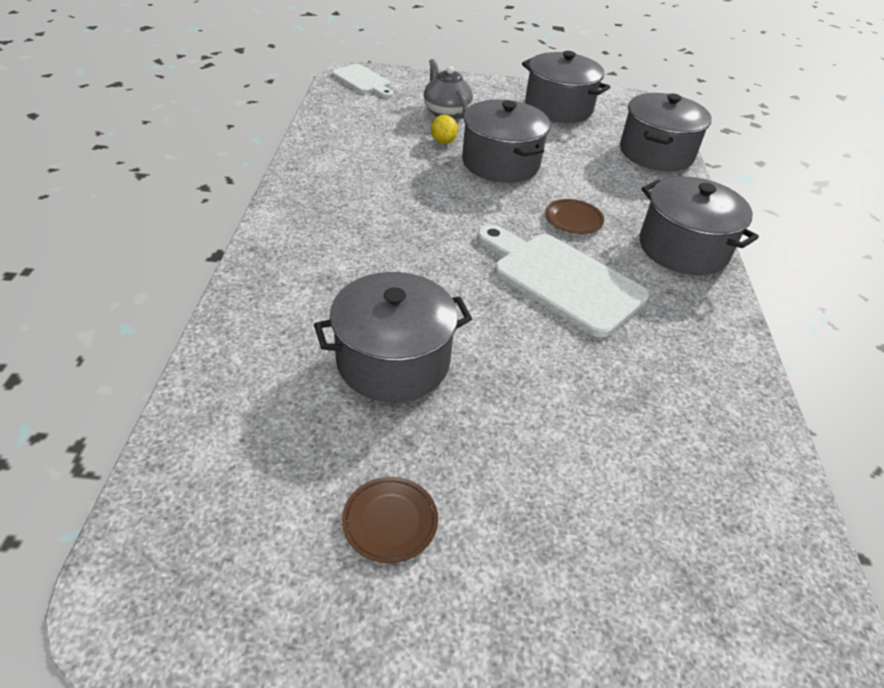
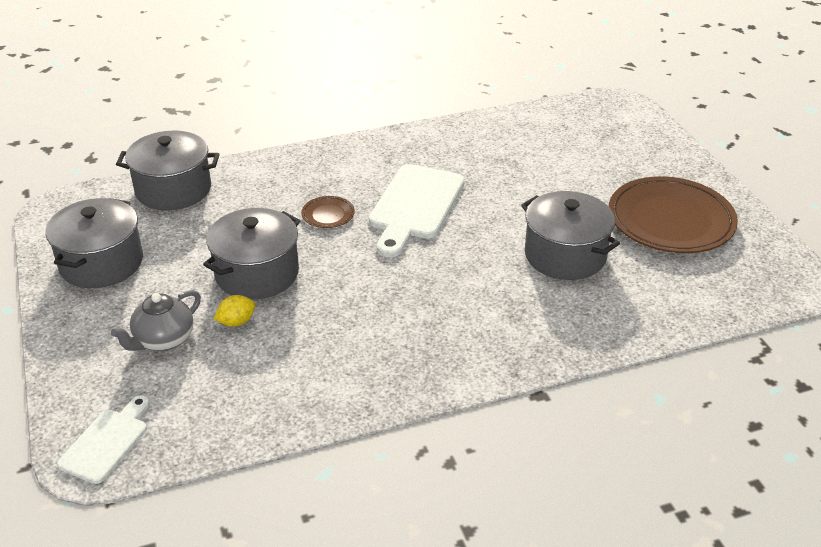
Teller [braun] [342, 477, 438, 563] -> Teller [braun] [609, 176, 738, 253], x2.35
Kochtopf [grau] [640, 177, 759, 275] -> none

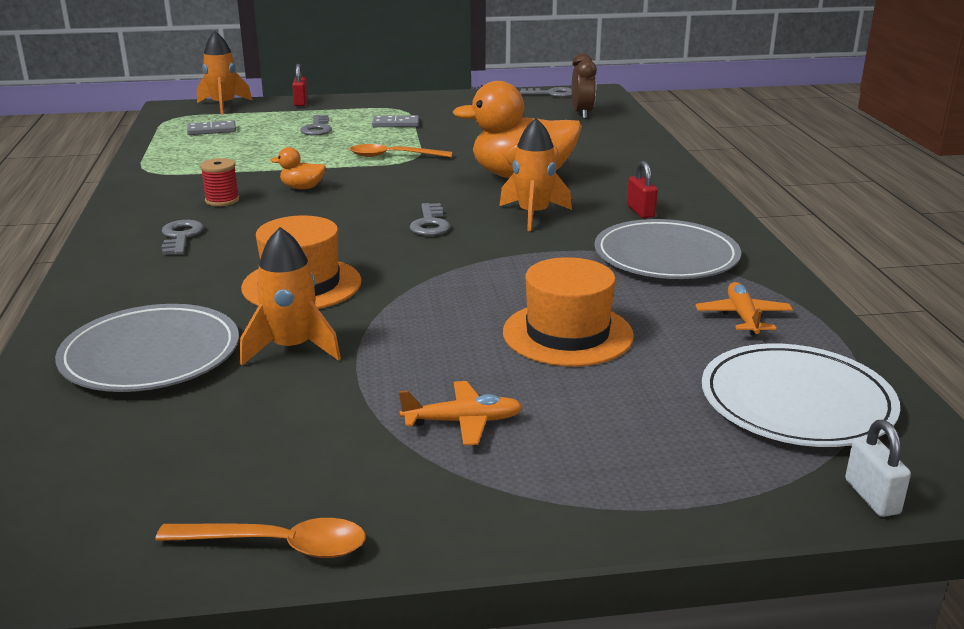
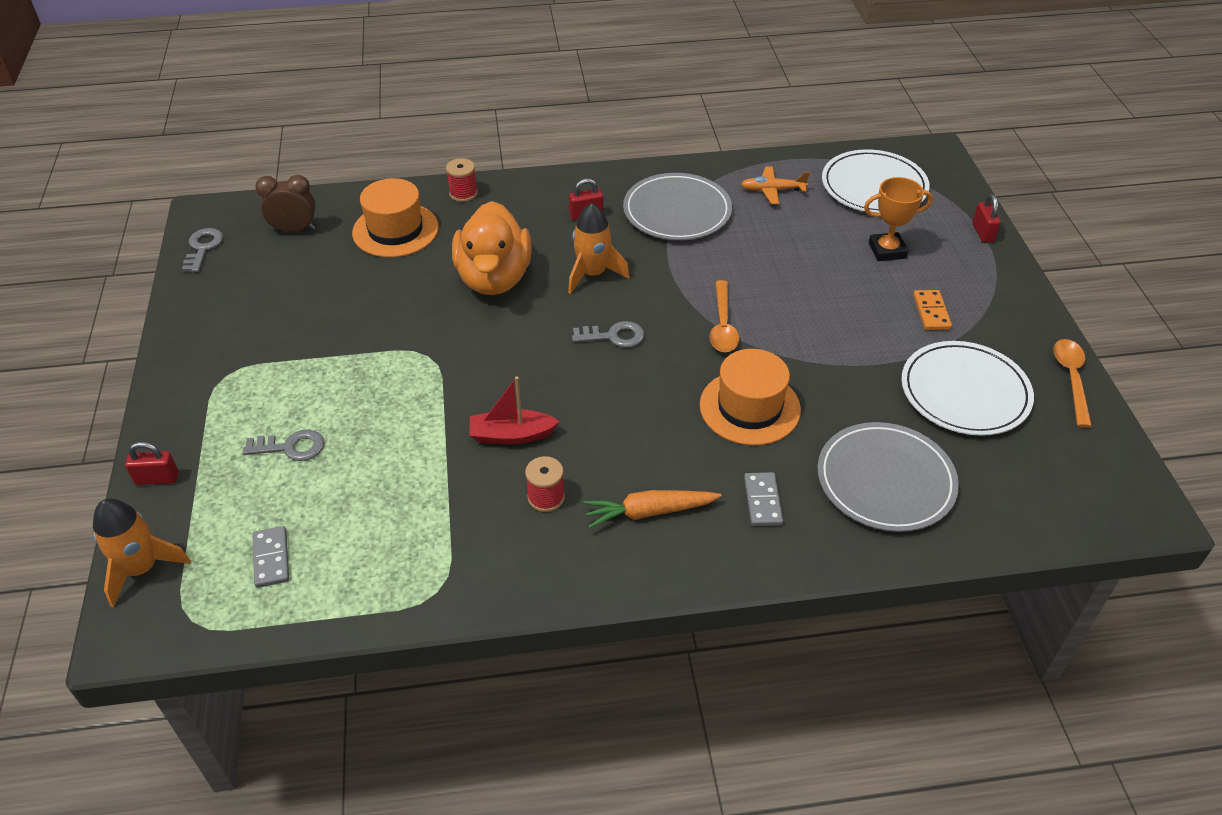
Schlüssel [grau] [162, 220, 204, 255] -> Karotte [orange] [583, 490, 722, 528]
Rakete [orange] [240, 227, 341, 366] -> none
Ente [orange] [270, 147, 326, 189] -> Boot [rot] [469, 376, 560, 444]
Löffel [orange] [350, 144, 452, 157] -> Löffel [orange] [709, 280, 739, 352], moved
Dominostein [grau] [372, 115, 419, 127] -> Dominostein [grau] [744, 472, 783, 526], moved
Flugzeug [orange] [399, 381, 523, 446] -> Dominostein [orange] [913, 290, 952, 330]
Hut [orange] [503, 257, 634, 367] -> Hut [orange] [352, 178, 439, 257], moved
Vorhängeschloss [weiß] [845, 420, 911, 517] -> none
none -> Garnrolle [rot] [446, 158, 478, 202]
none -> Pokal [orange] [864, 177, 933, 261]
none -> Teller [weiß] [901, 341, 1034, 436]
none -> Vorhängeschloss [rot] [972, 194, 1001, 243]

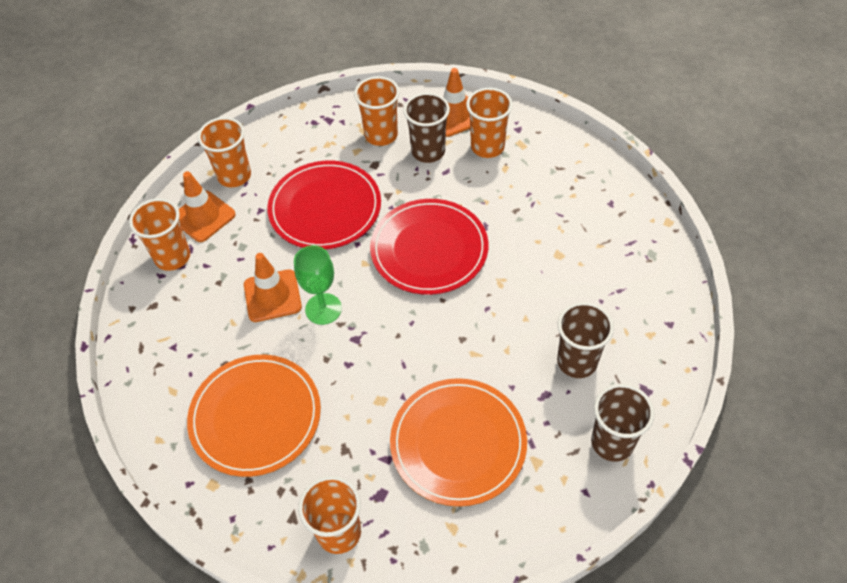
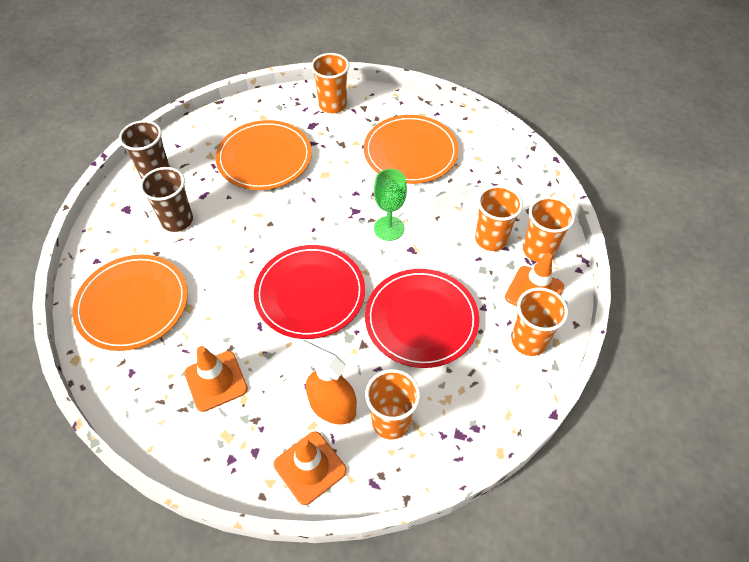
Leitkegel [orange] [244, 253, 302, 322] -> Leitkegel [orange] [184, 346, 248, 412], moved
Becher [braun] [403, 93, 450, 163] -> Sprühflasche [orange] [294, 340, 357, 425]
Becher [orange] [466, 88, 513, 158] -> Becher [orange] [475, 185, 523, 251], moved
none -> Teller [orange] [73, 255, 188, 351]

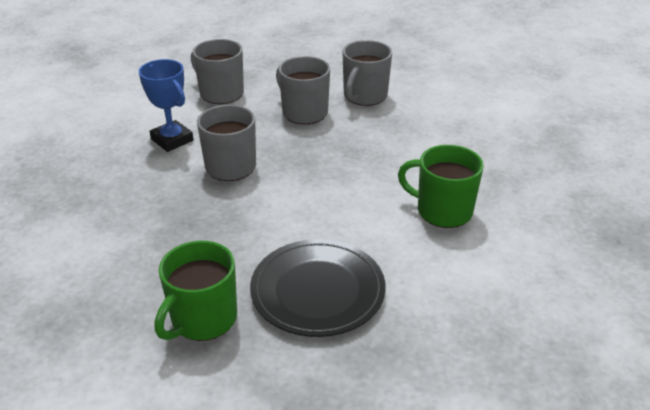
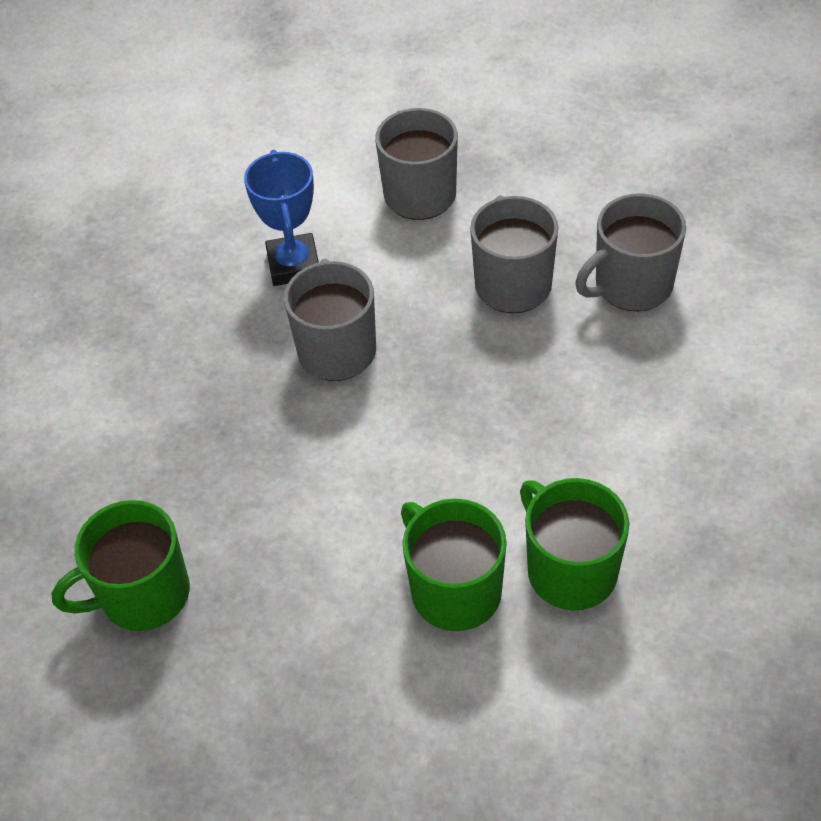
Teller [schwarz] [250, 239, 386, 337] -> none
none -> Tasse [grün] [401, 498, 507, 631]

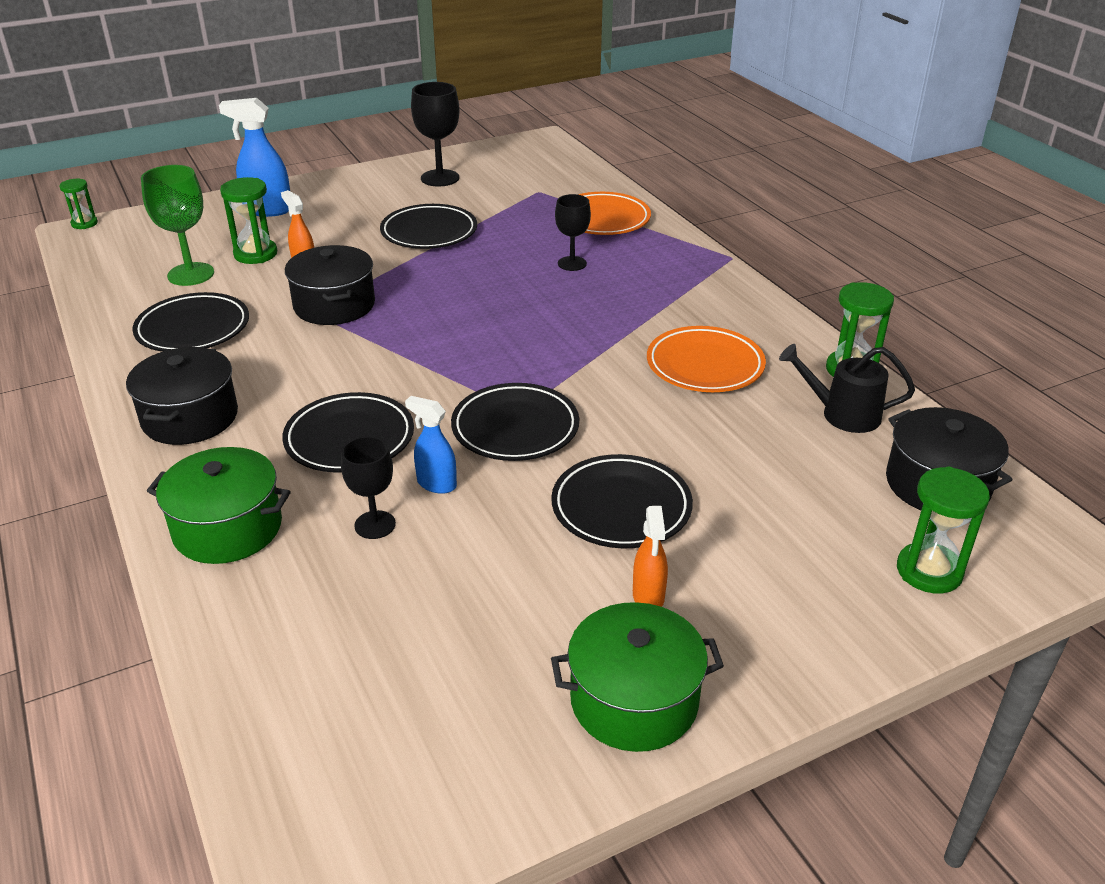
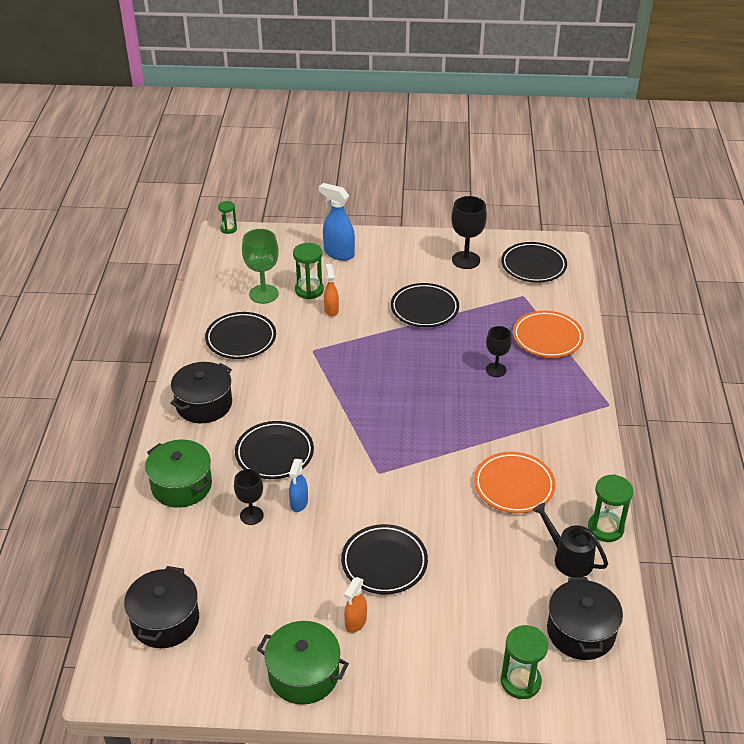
Kochtopf [schwarz] [285, 245, 375, 325] -> Kochtopf [schwarz] [124, 566, 199, 648], moved
Sprühflasche [blau] [405, 396, 457, 494] -> Sprühflasche [blau] [289, 459, 308, 512], 135 degrees counterclockwise
Teller [schwarz] [451, 383, 579, 461] -> Teller [schwarz] [501, 242, 567, 283], moved

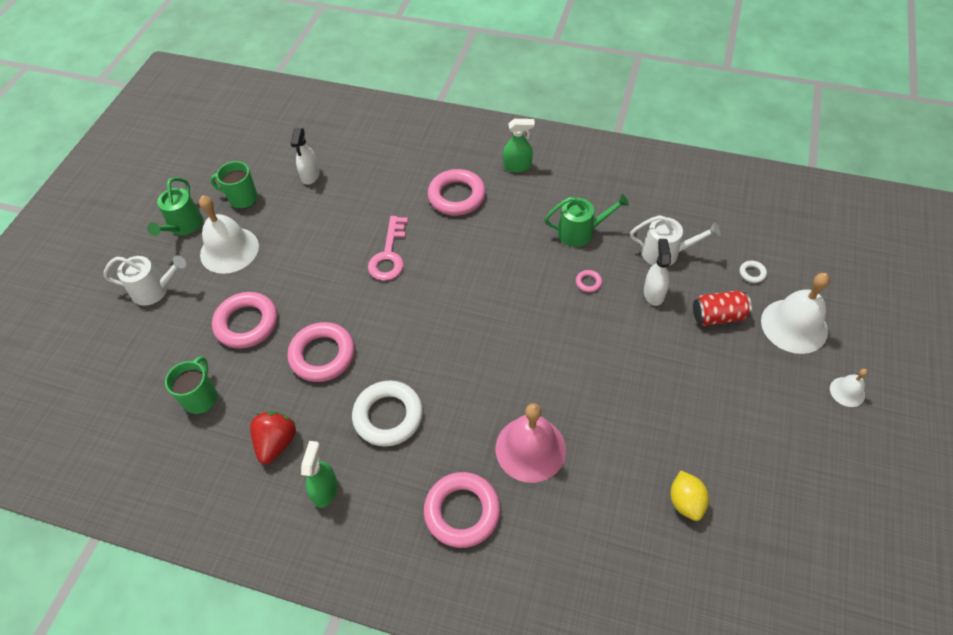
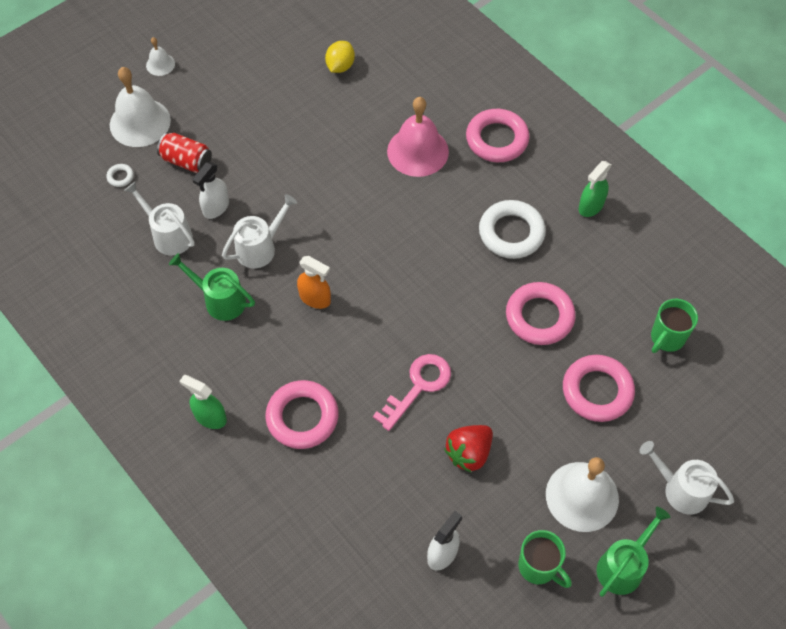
Erdbeere [rot] [250, 411, 296, 464] -> Erdbeere [rot] [444, 425, 493, 472], moved
Ring [rosa] [576, 270, 602, 293] -> Gießkanne [weiß] [222, 194, 297, 269]
none -> Sprühflasche [orange] [297, 256, 331, 309]

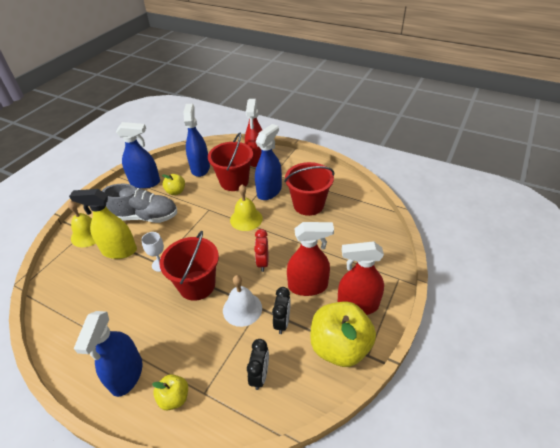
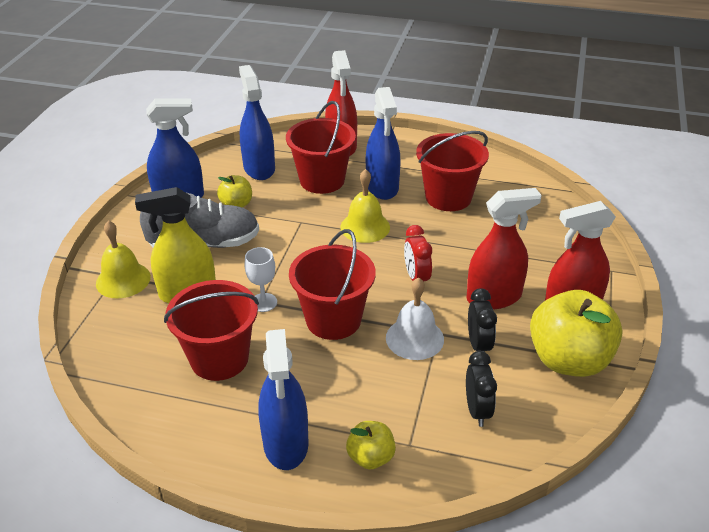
Sprühflasche [blau] [255, 124, 282, 200] -> Sprühflasche [blau] [366, 87, 400, 200], 150 degrees clockwise
none -> Eimer [rot] [164, 280, 259, 381]

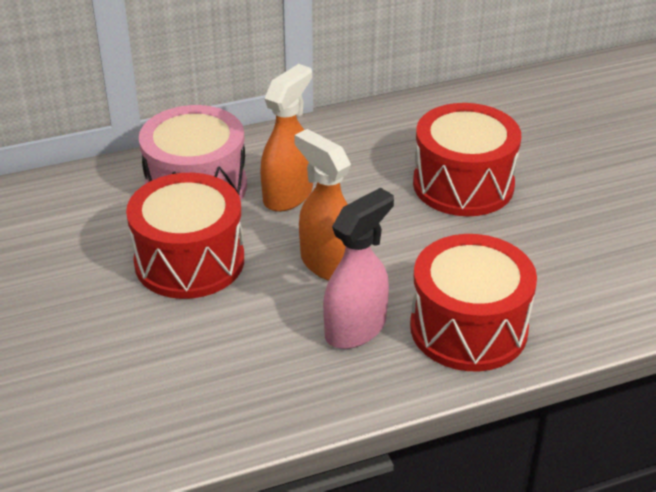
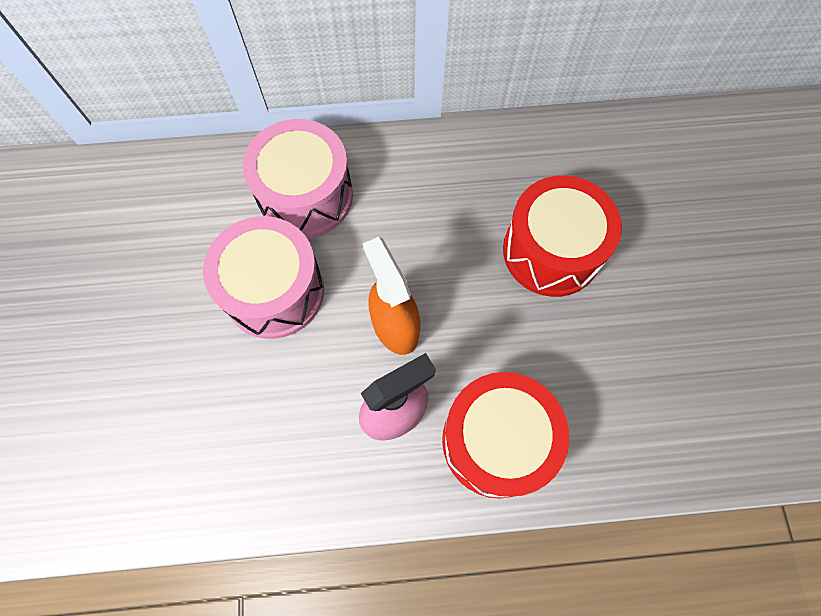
Trommel [rot] [126, 173, 244, 299] -> Trommel [rosa] [203, 216, 324, 339]
Sprühflasche [orange] [260, 64, 313, 212] -> none

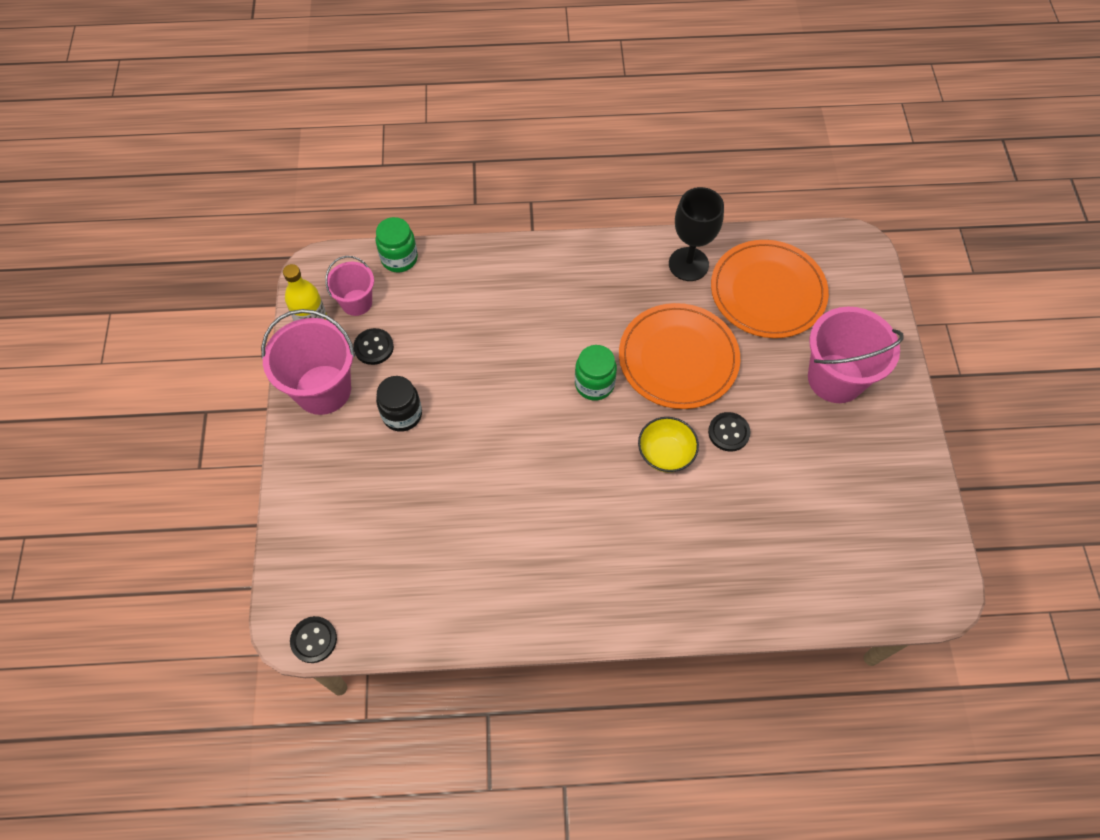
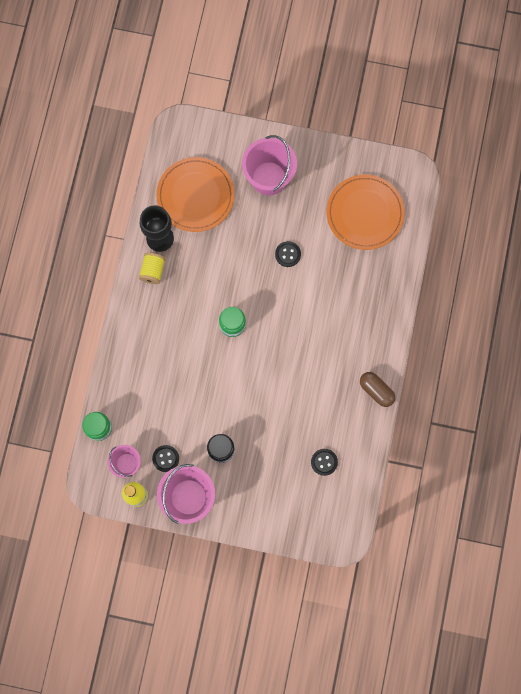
Knopf [schwarz] [290, 616, 337, 663] -> Knopf [schwarz] [311, 449, 338, 476], moved
Teller [orange] [619, 303, 740, 409] -> Teller [orange] [326, 175, 405, 250], moved
Schüssel [gelb] [638, 417, 699, 473] -> none
none -> Garnrolle [gelb] [139, 253, 166, 284]
none -> Kapsel [braun] [360, 372, 395, 407]

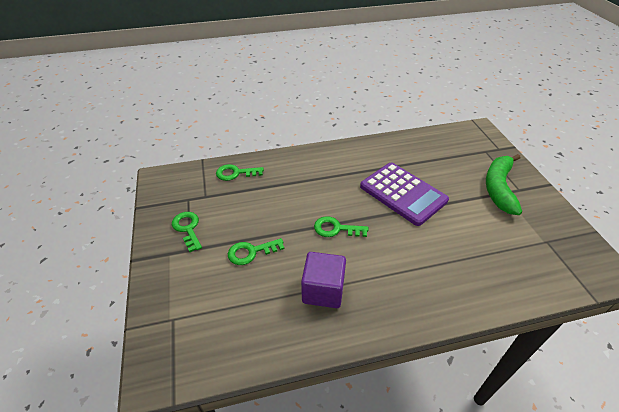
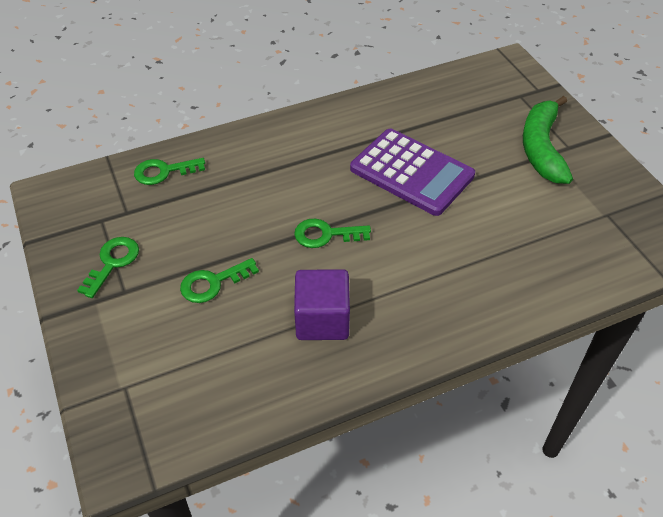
Schlüssel [grün] [172, 212, 202, 252] -> Schlüssel [grün] [77, 237, 139, 298], 60 degrees clockwise

